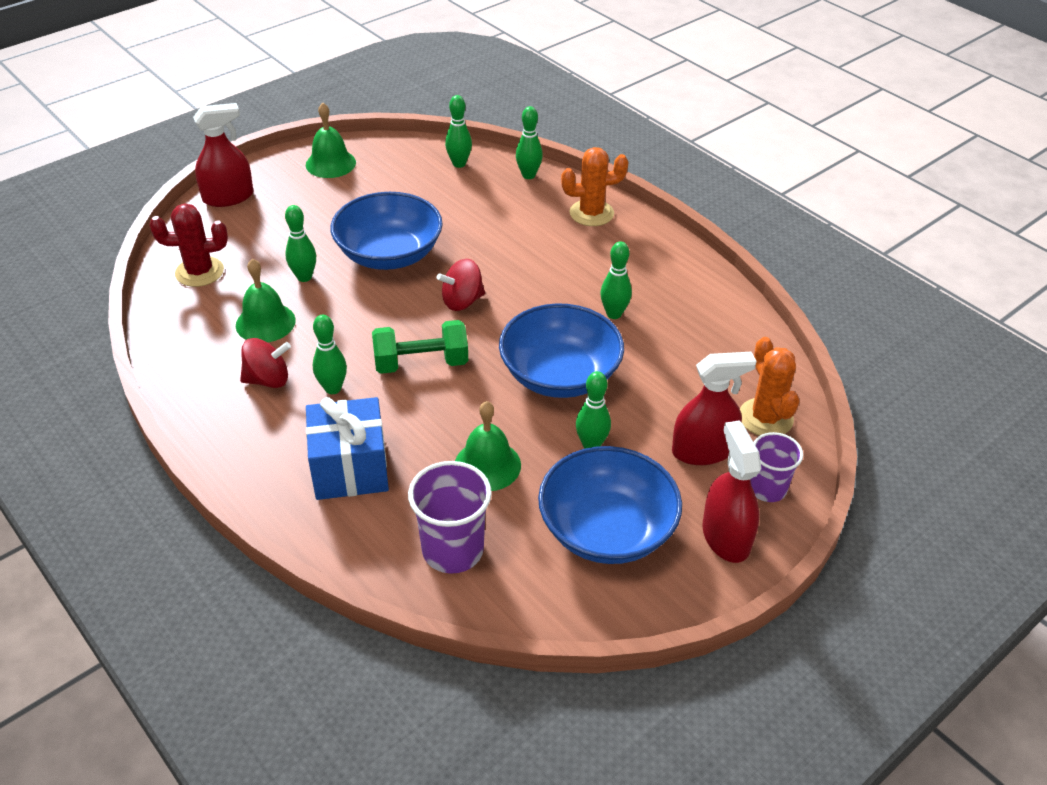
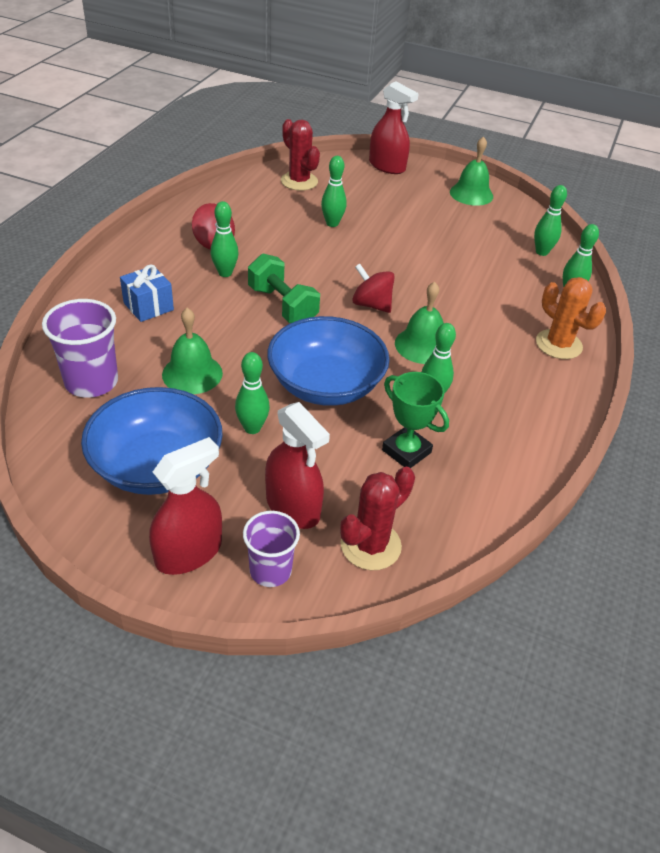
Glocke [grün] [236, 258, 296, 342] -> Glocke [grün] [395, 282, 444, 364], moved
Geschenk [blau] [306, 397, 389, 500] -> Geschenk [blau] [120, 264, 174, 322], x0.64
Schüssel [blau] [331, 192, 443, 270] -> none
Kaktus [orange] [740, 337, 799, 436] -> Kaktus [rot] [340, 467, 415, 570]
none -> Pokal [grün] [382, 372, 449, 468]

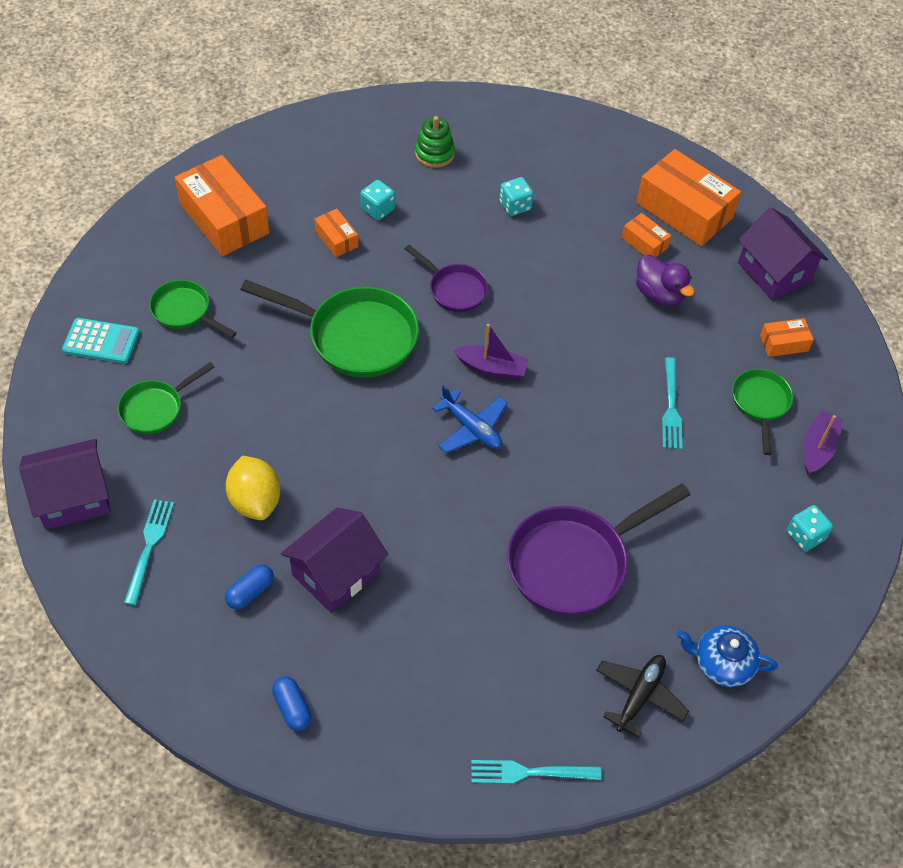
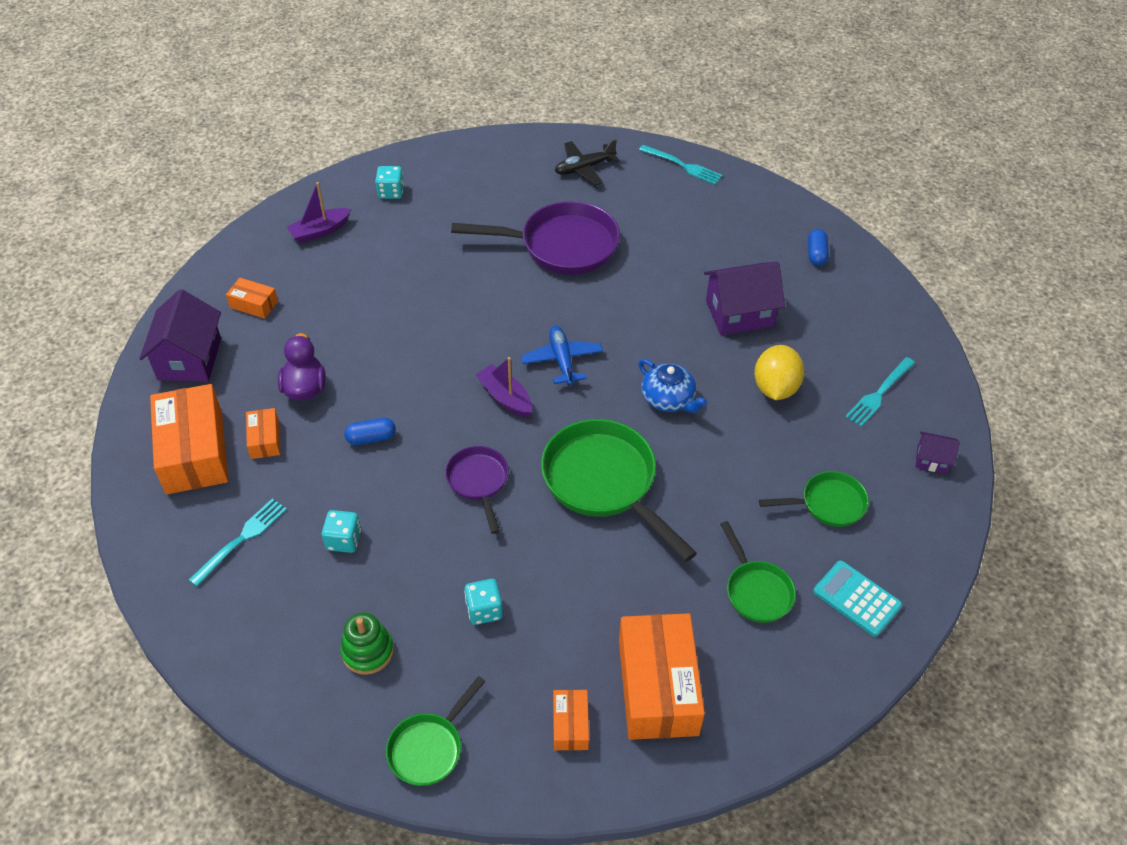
Haus [lila] [19, 439, 111, 530] -> Haus [lila] [916, 432, 960, 474], x0.51
Kapsel [blau] [225, 565, 274, 610] -> Kapsel [blau] [344, 418, 396, 445], moved
Schachtel [orange] [315, 209, 358, 257] -> Schachtel [orange] [553, 690, 589, 750], moved
Gabel [türkis] [662, 357, 683, 449] -> Gabel [türkis] [189, 499, 287, 586], moved
Teekanne [blau] [677, 625, 778, 687] -> Teekanne [blau] [638, 359, 707, 413], moved
Pfanne [grün] [732, 369, 793, 455] -> Pfanne [grün] [386, 676, 486, 786], moved

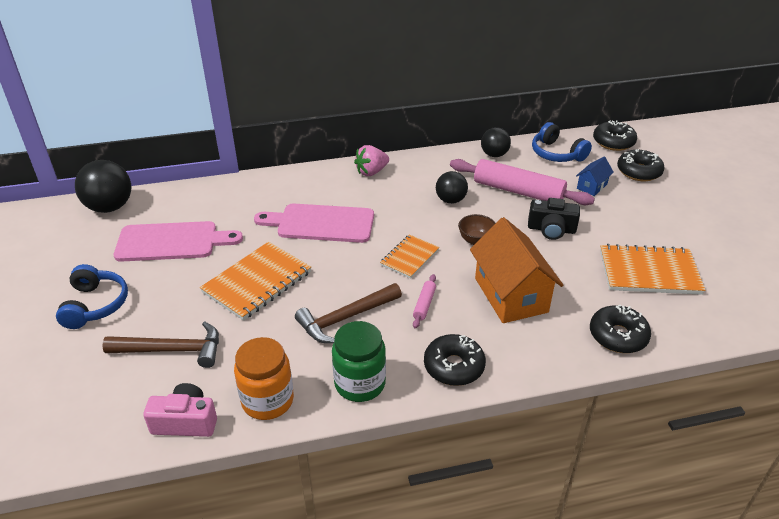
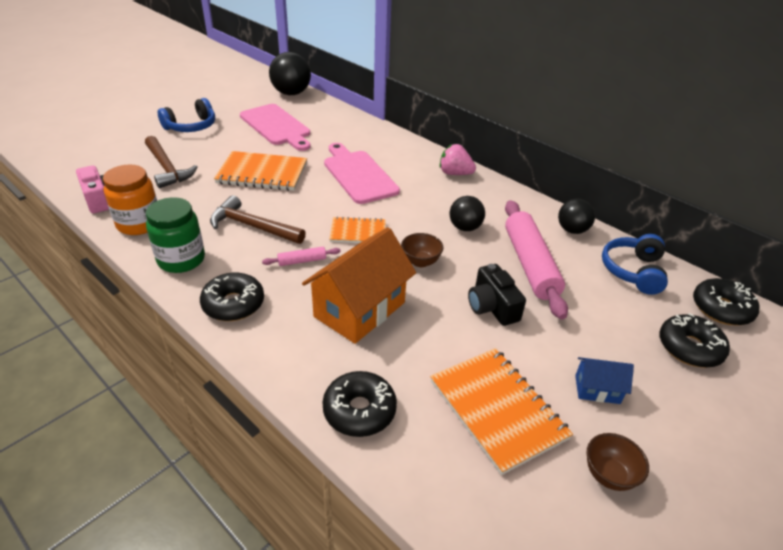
Haus [blau] [576, 157, 614, 196] -> Haus [blau] [575, 357, 634, 404], moved
none -> Schüssel [braun] [587, 433, 649, 491]

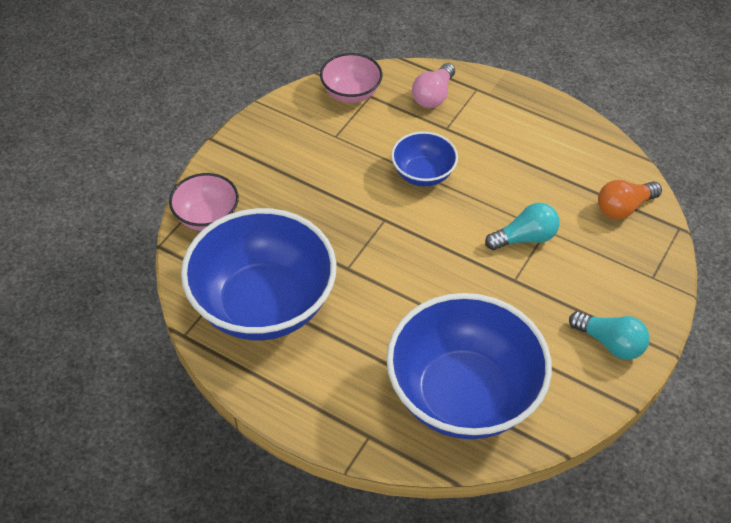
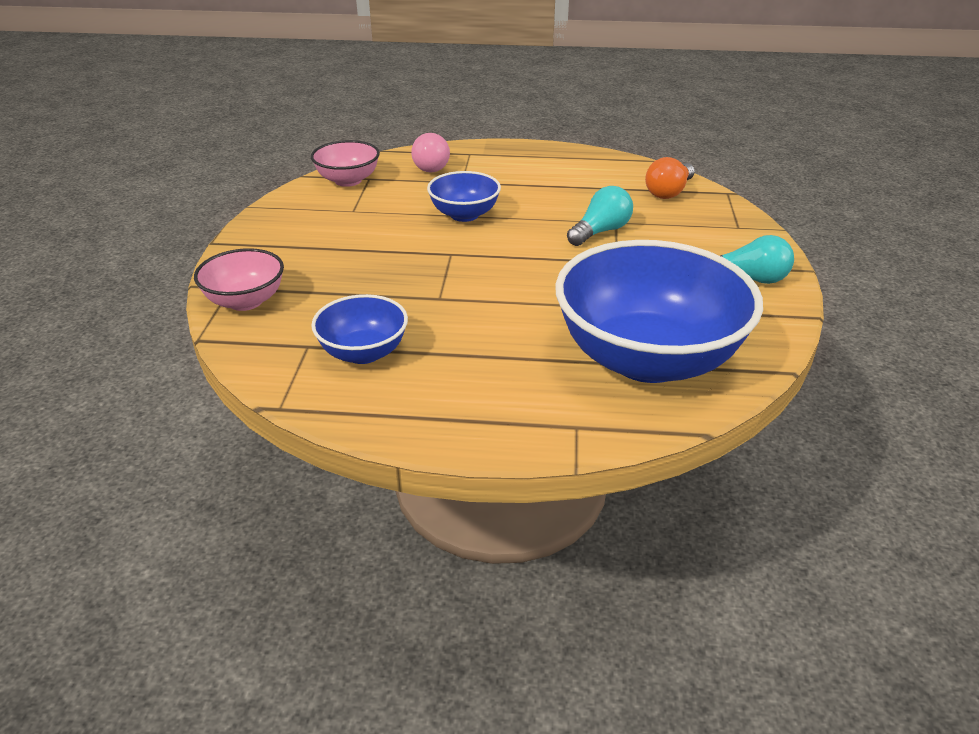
Schüssel [blau] [181, 208, 337, 340] -> Schüssel [blau] [311, 294, 408, 364], x0.49

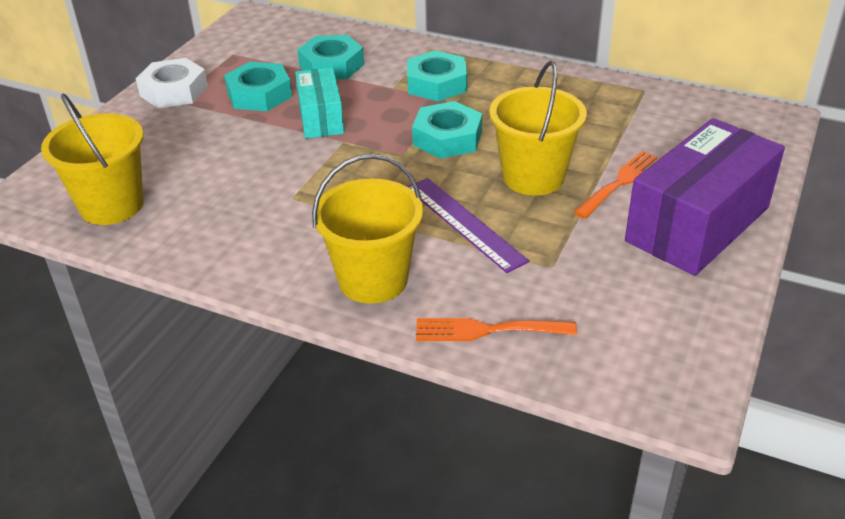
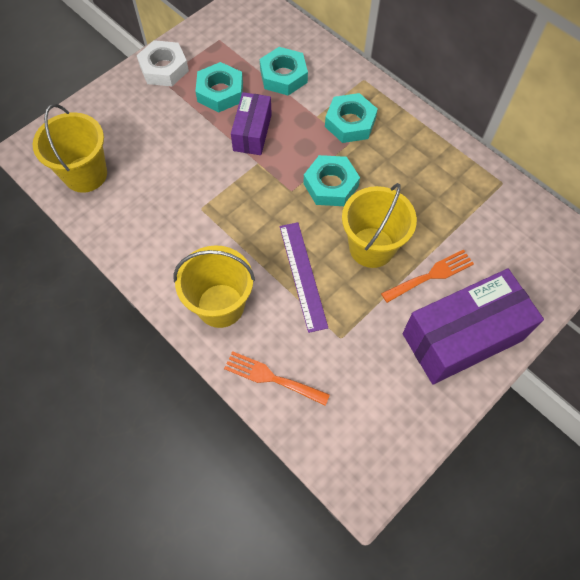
Schachtel [türkis] [295, 68, 344, 138] -> Schachtel [lila] [231, 92, 272, 155]

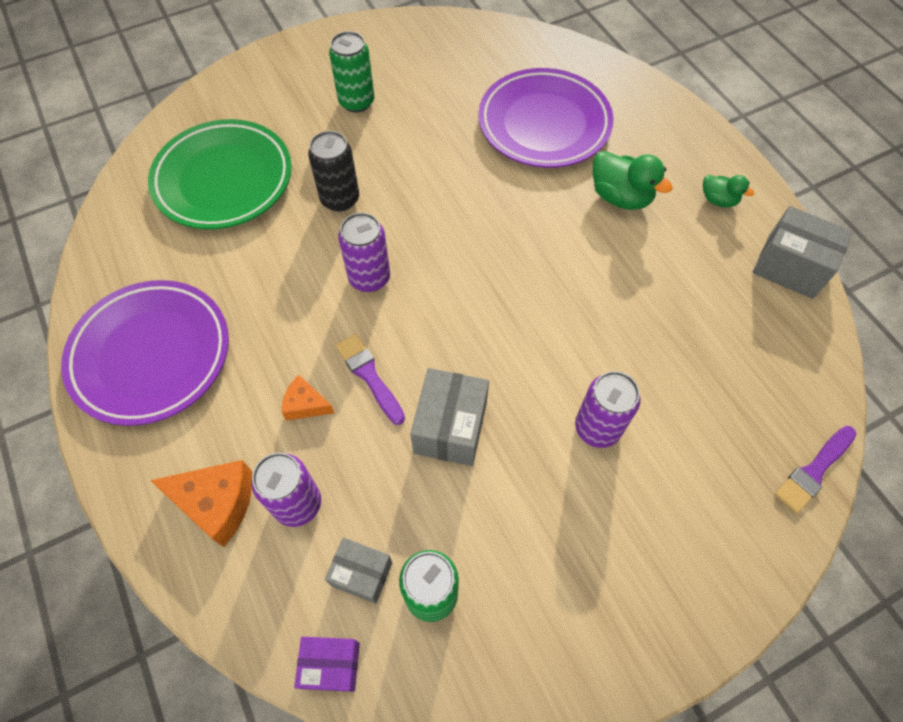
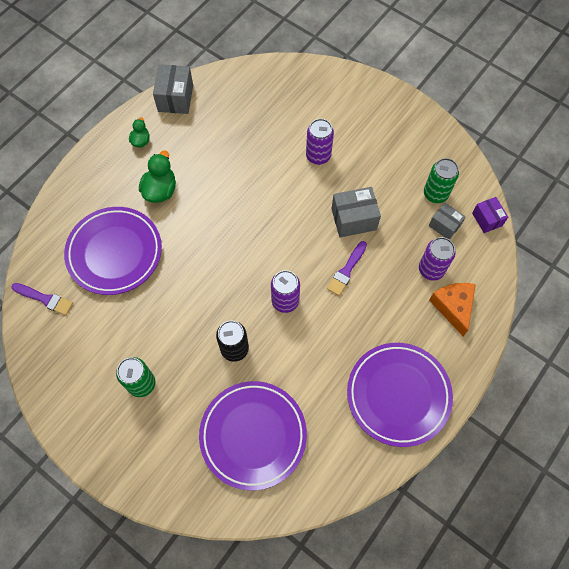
Teller [grün] [148, 119, 292, 229] -> Teller [lila] [199, 381, 307, 491]
Käse [orange] [282, 375, 334, 420] -> none
Schachtel [grau] [325, 538, 392, 604] -> Schachtel [grau] [429, 203, 466, 240], 45 degrees counterclockwise
Pinsel [lila] [775, 426, 856, 514] -> Pinsel [lila] [11, 283, 73, 315], moved

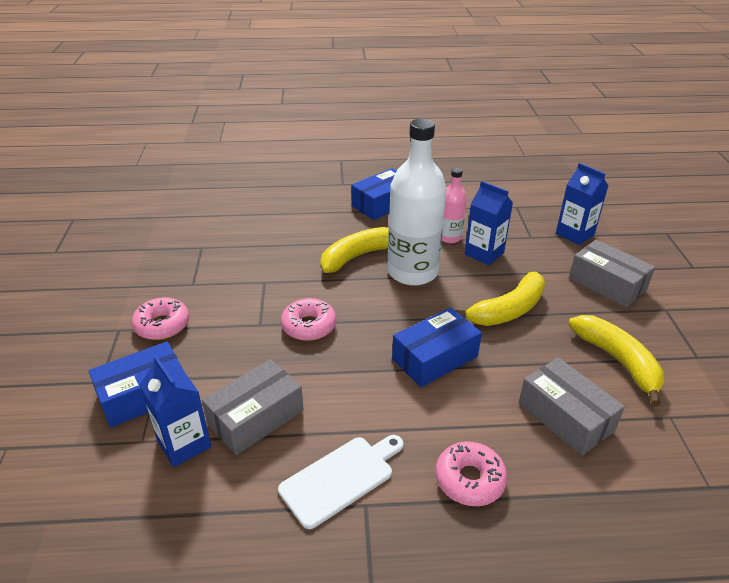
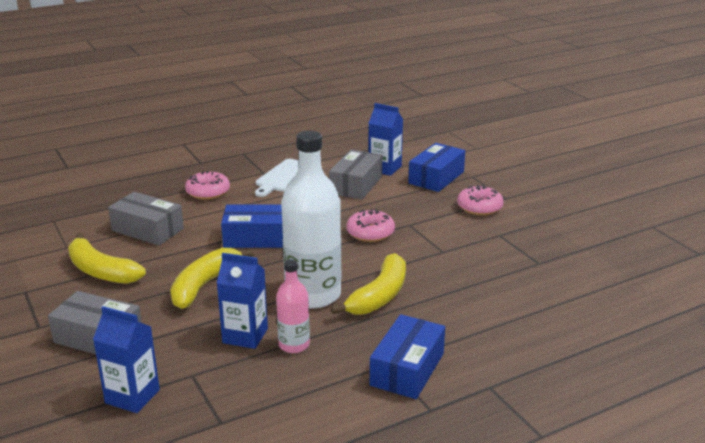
Schachtel [blau] [392, 307, 482, 387] -> Schachtel [blau] [221, 204, 283, 248], 60 degrees clockwise

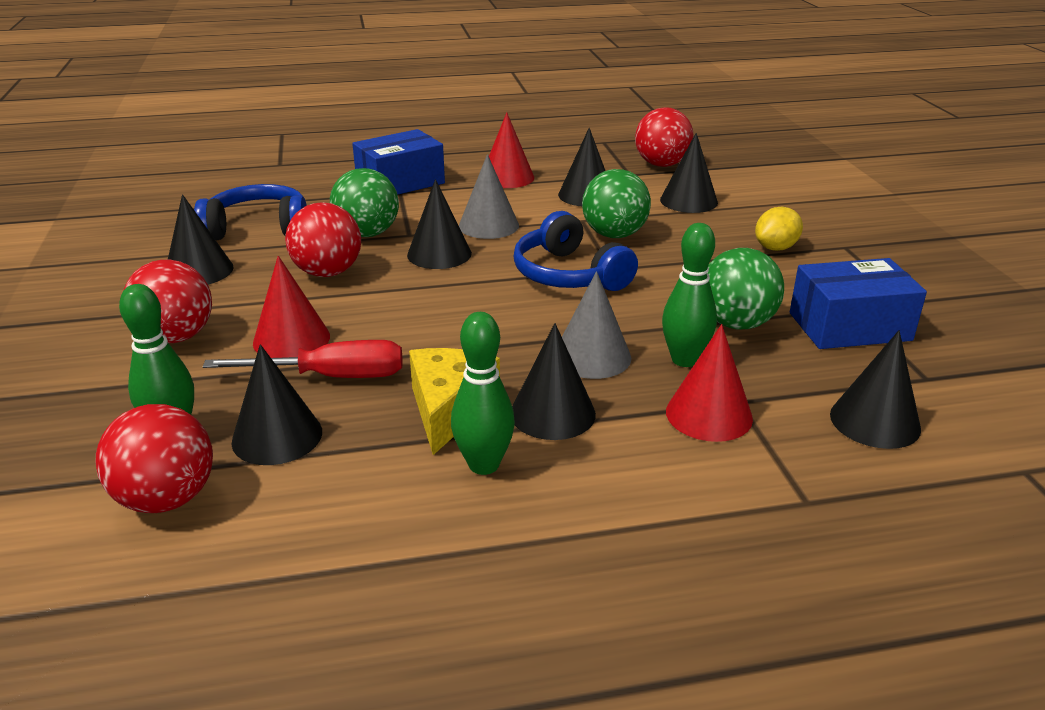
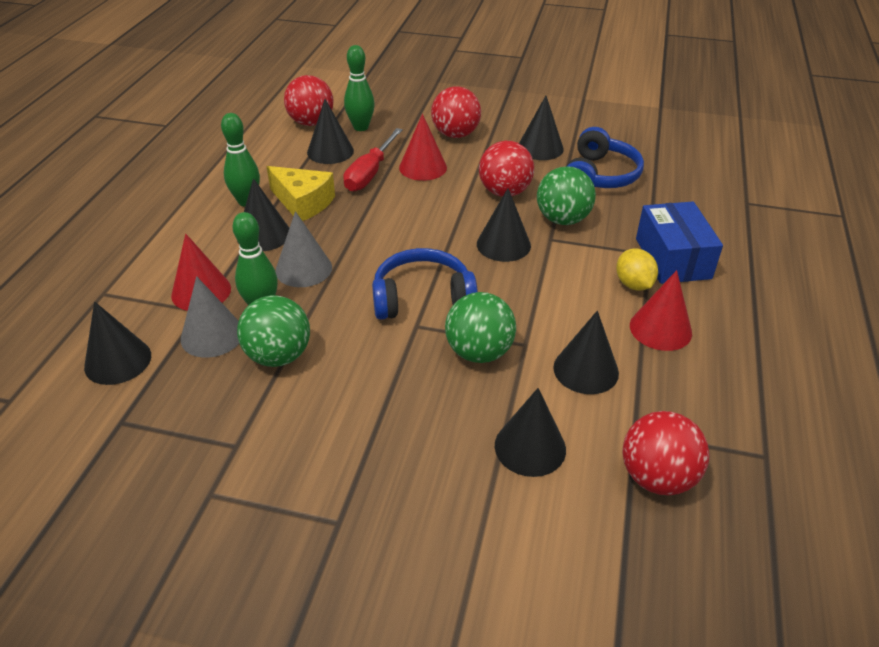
Kegel [grau] [459, 154, 519, 239] -> Kegel [grau] [181, 276, 239, 358], moved
Zitrone [gelb] [755, 207, 803, 251] -> Zitrone [gelb] [616, 248, 658, 291], moved
Schachtel [blau] [790, 258, 927, 349] -> none

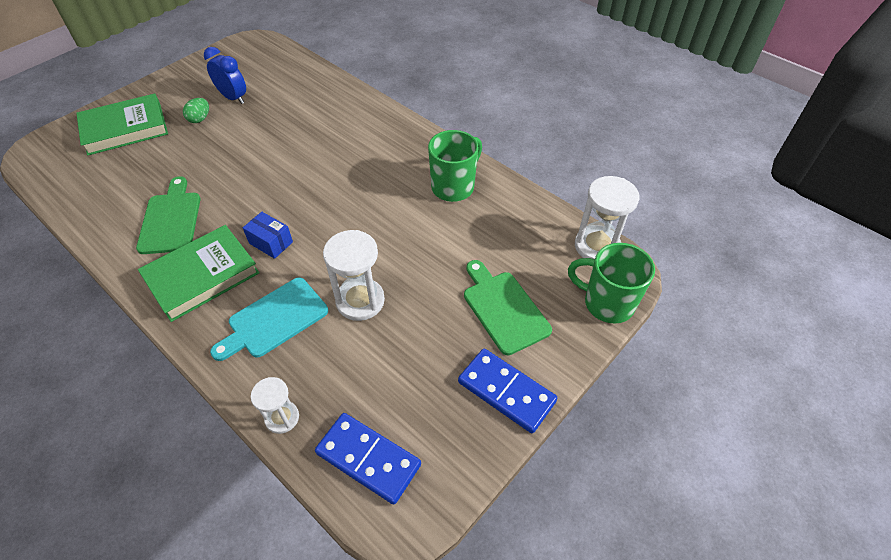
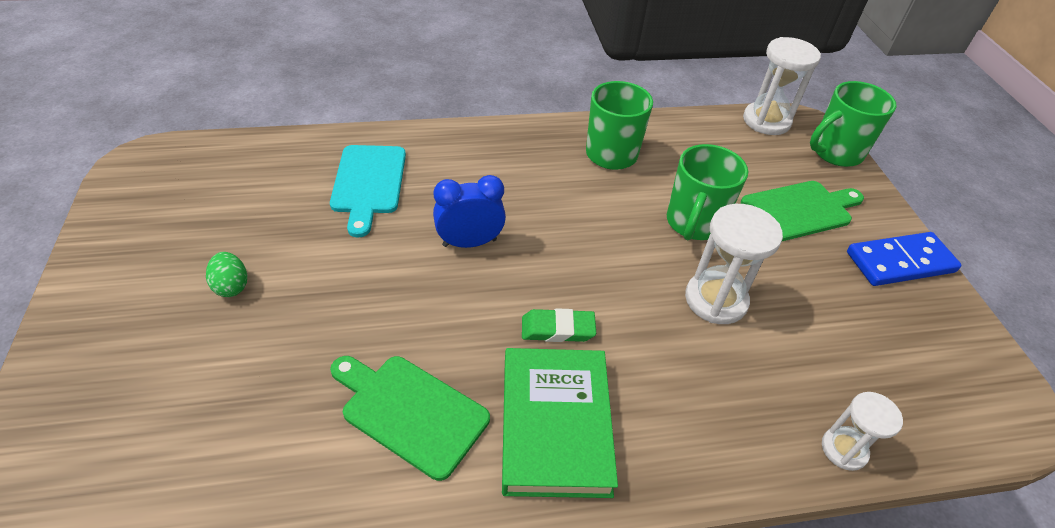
Buch [grün] [76, 93, 168, 156] -> none
Wecker [blau] [204, 47, 246, 104] -> Wecker [blau] [433, 175, 506, 248], moved
Schneidebrett [türkis] [210, 277, 328, 361] -> Schneidebrett [türkis] [330, 145, 406, 237], moved
Schachtel [blau] [243, 212, 293, 259] -> Radiergummi [grün] [522, 308, 596, 342]
Dominostein [blau] [315, 413, 421, 505] -> none
Schneidebrett [grün] [464, 260, 552, 355] -> Schneidebrett [grün] [741, 181, 864, 241], 150 degrees clockwise
none -> Tasse [grün] [667, 144, 748, 240]

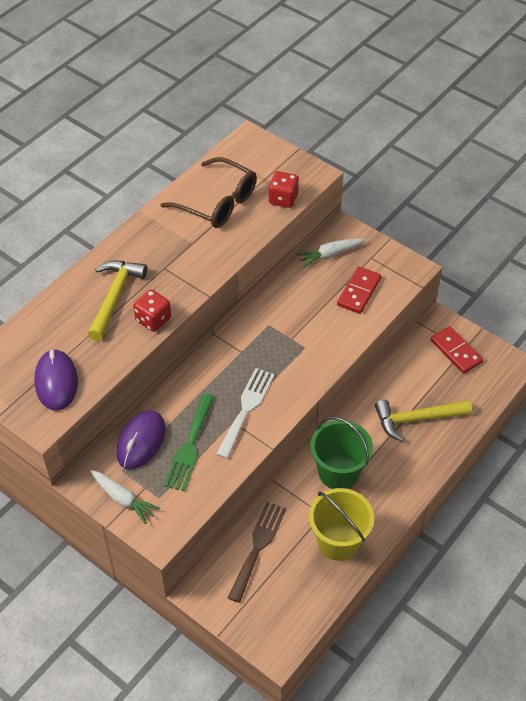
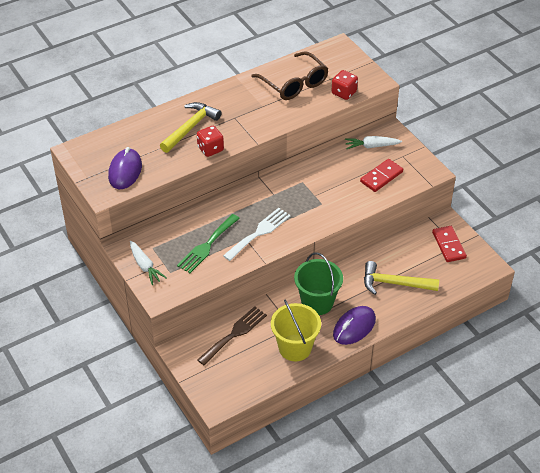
Computermaus [lila] [117, 411, 166, 469] -> Computermaus [lila] [333, 306, 376, 345], moved

